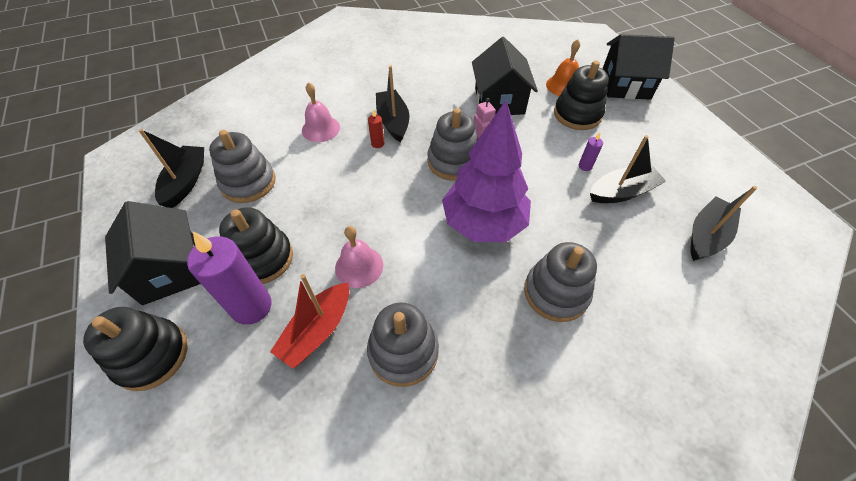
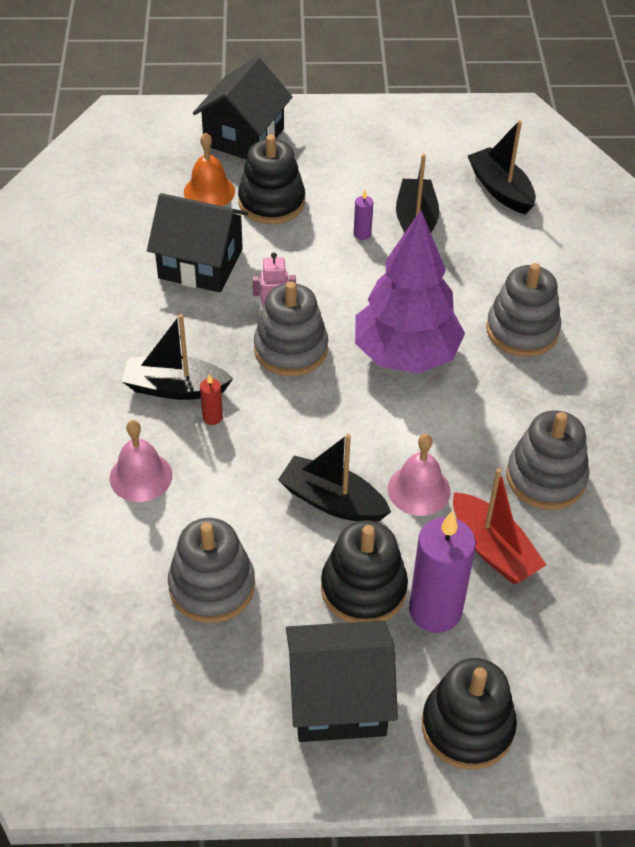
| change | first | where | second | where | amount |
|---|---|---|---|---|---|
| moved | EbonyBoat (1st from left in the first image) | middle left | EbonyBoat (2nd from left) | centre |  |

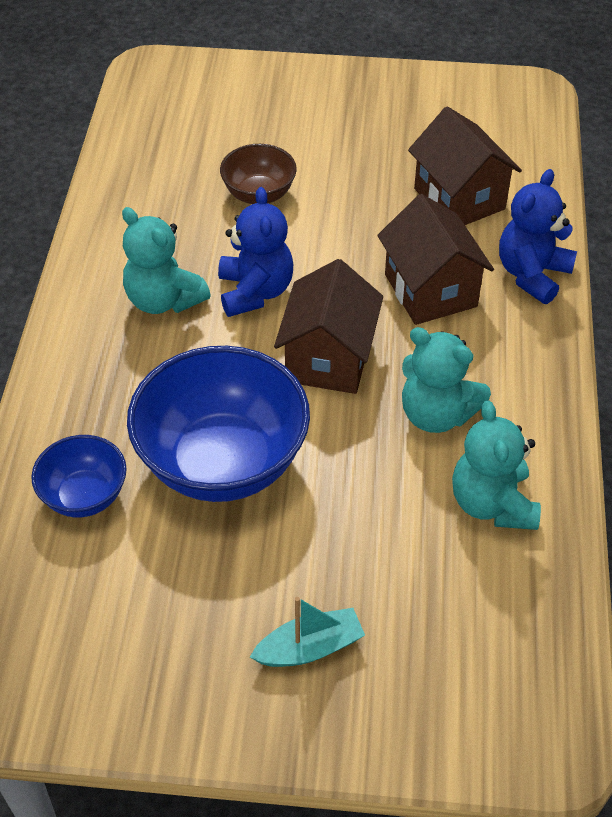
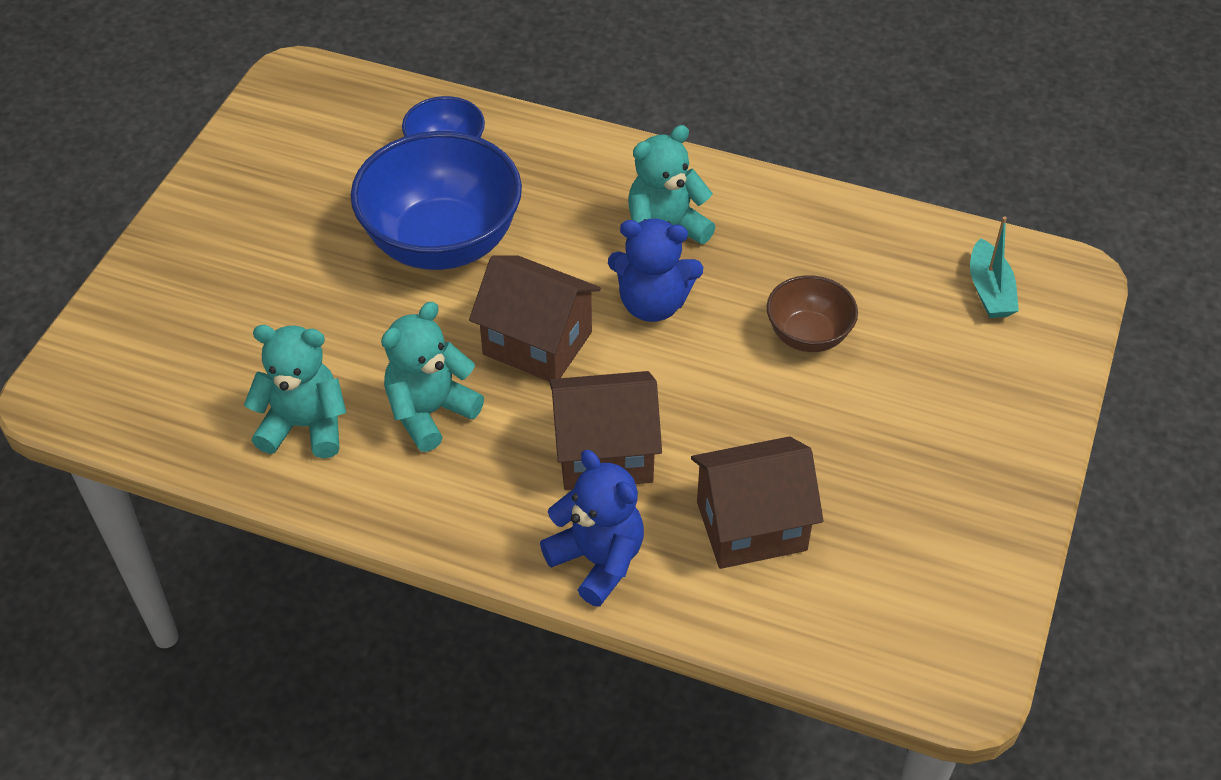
| change | first | where | second | where | amount |
|---|---|---|---|---|---|
| moved | TealBoat | bottom centre |  | middle right |  |

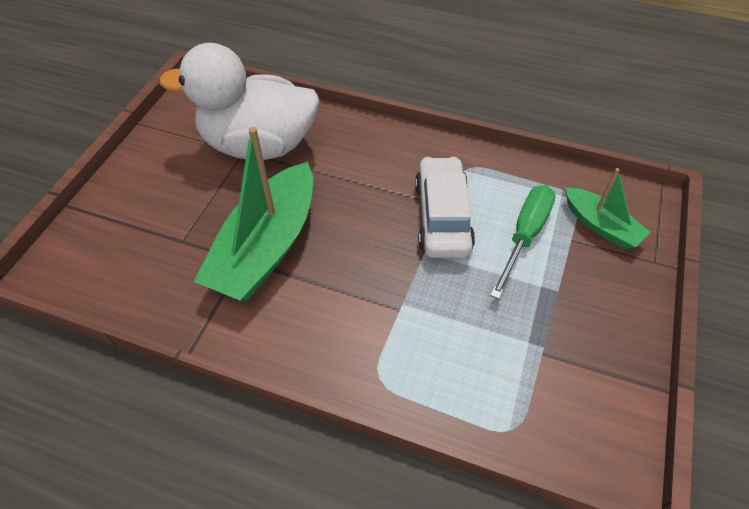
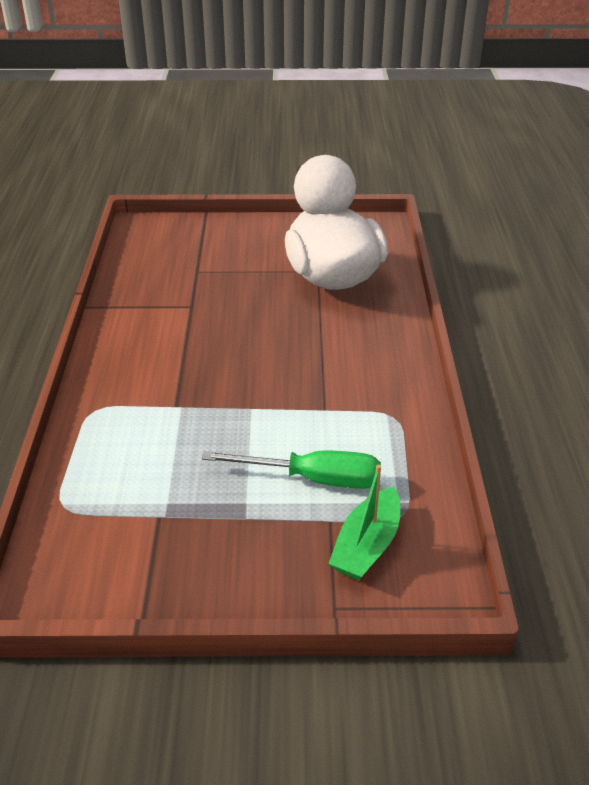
| change | first | where | second | where | amount |
|---|---|---|---|---|---|
| removed | LeafGreenBoat (1st from left) | centre |  |  |  |
| removed | SnowWhiteAutomobile | centre |  |  |  |

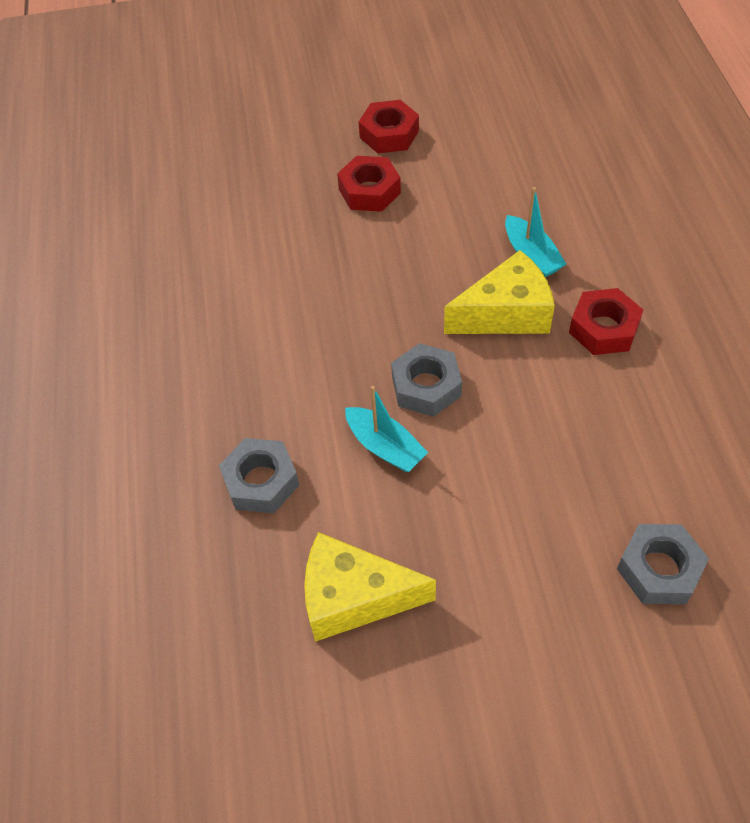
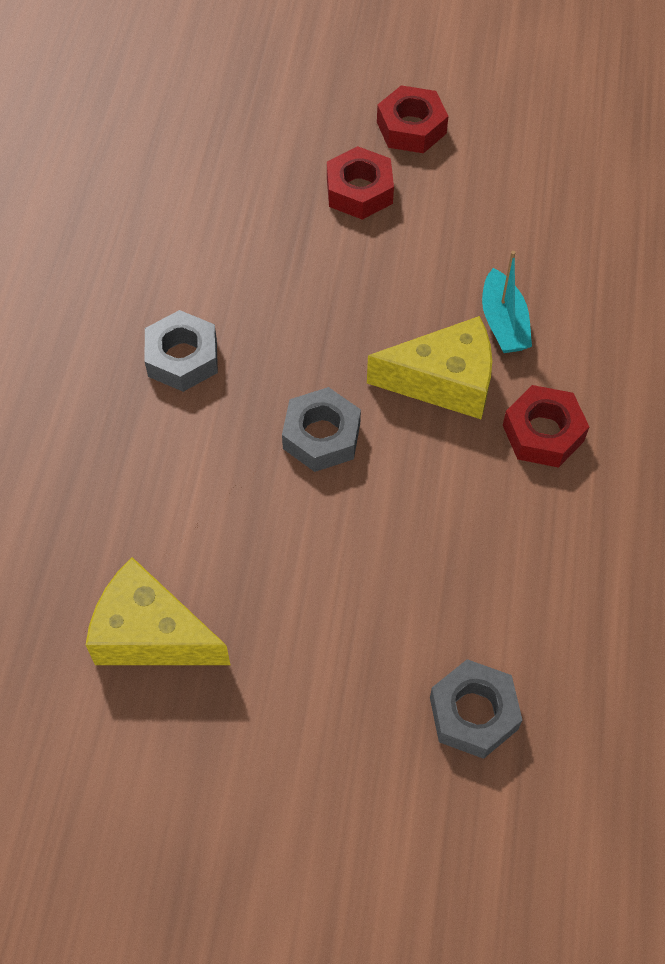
| change | first | where | second | where | amount |
|---|---|---|---|---|---|
| removed | TealBoat (1st from left) | centre |  |  |  |
| moved | GreyHexNut (1st from left) | centre |  | middle left |  |

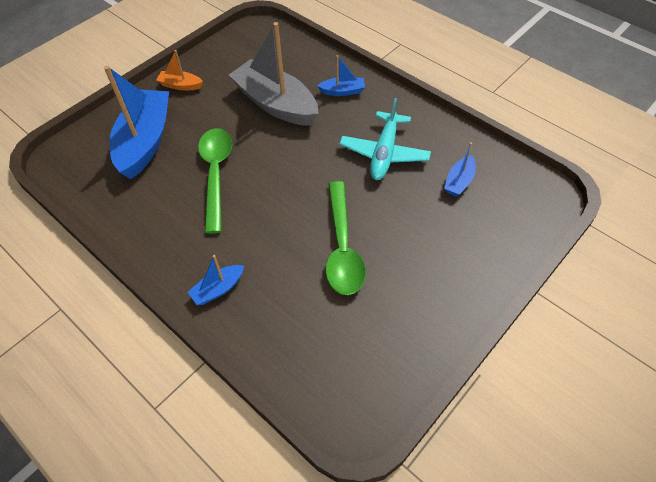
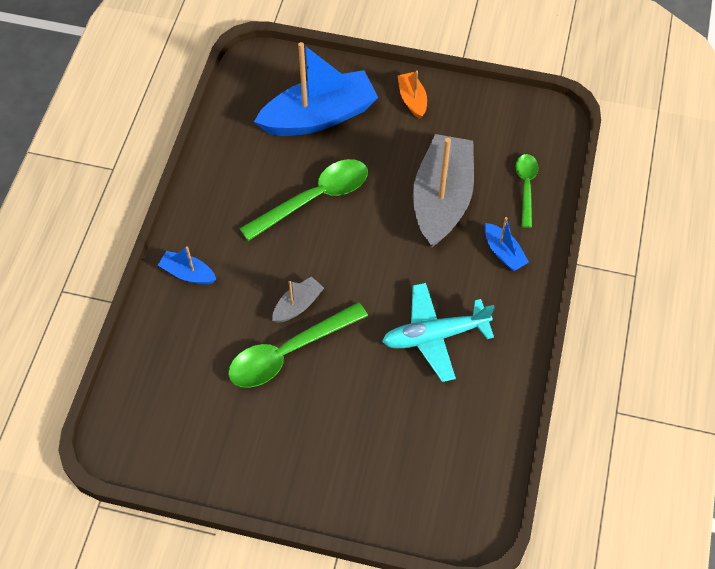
| change | first | where | second | where | amount |
|---|---|---|---|---|---|
| removed | CobaltBoat (4th from left) | middle right |  |  |  |
| added |  |  | GreyBoat (1st from left) | centre |  |
| added |  |  | LeafGreenTeaspoon (3rd from left) | middle right |  |

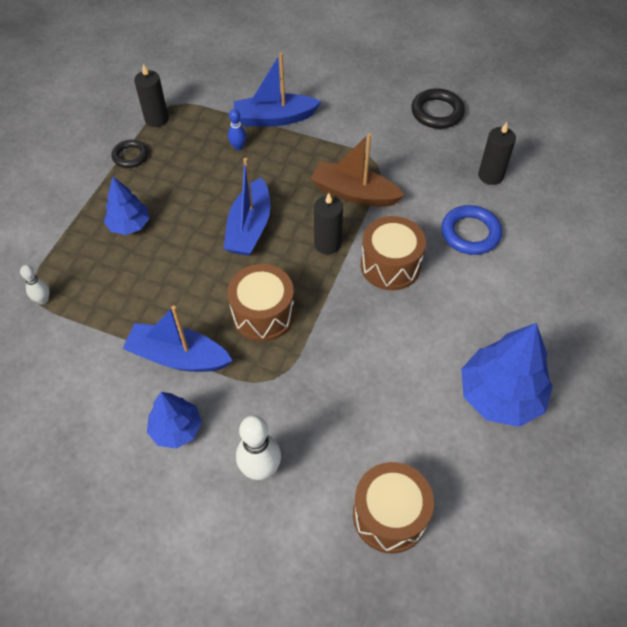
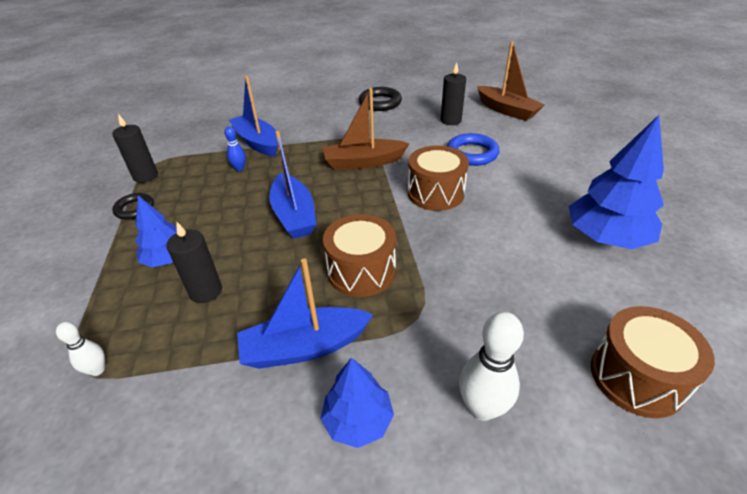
| change | first | where | second | where | amount |
|---|---|---|---|---|---|
| added |  |  | DarkBrownBoat (2nd from left) | top right |  |
| moved | EbonyPillarCandle (2nd from left) | centre |  | middle left |  |
| turned | CobaltBoat (3rd from left in the first image) | top centre | CobaltBoat (1st from left) | top centre | 90 degrees clockwise |

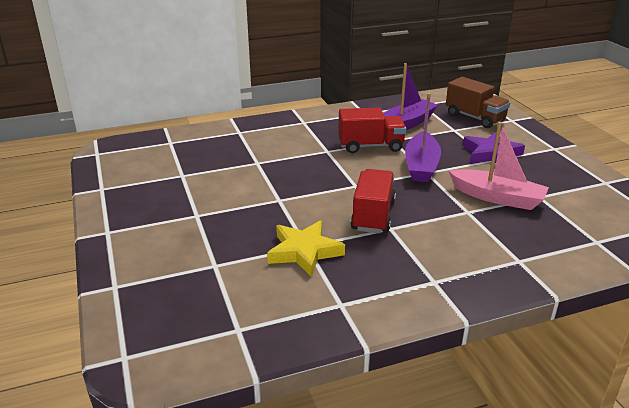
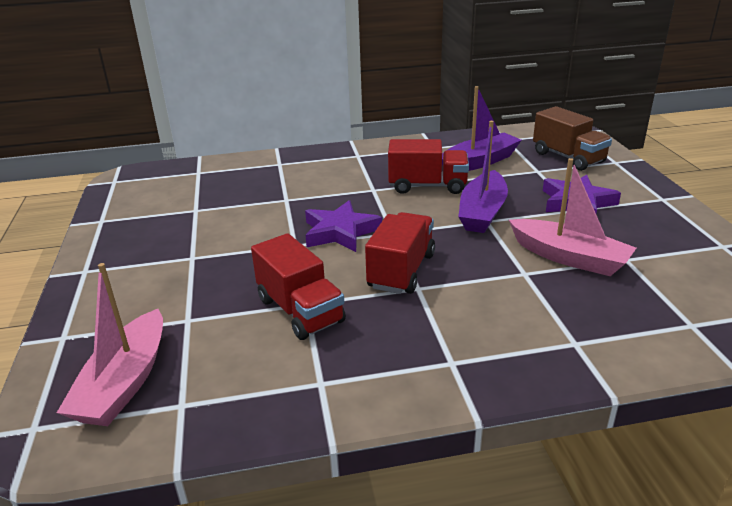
| change | first | where | second | where | amount |
|---|---|---|---|---|---|
| added |  |  | RosePinkBoat (1st from left) | bottom left |  |
| added |  |  | VioletStar (1st from left) | centre |  |
| replaced | YellowStar | centre | CrimsonLorry (1st from left) | centre |  |

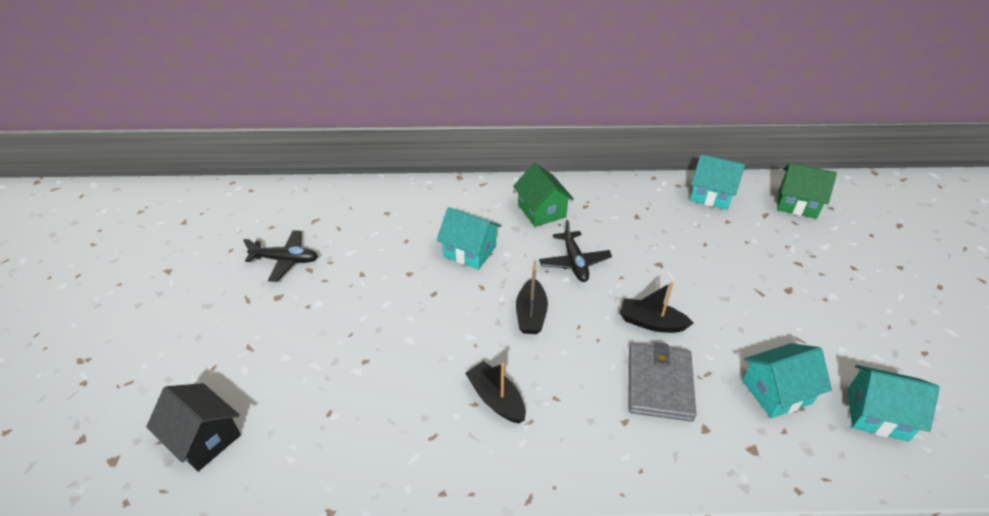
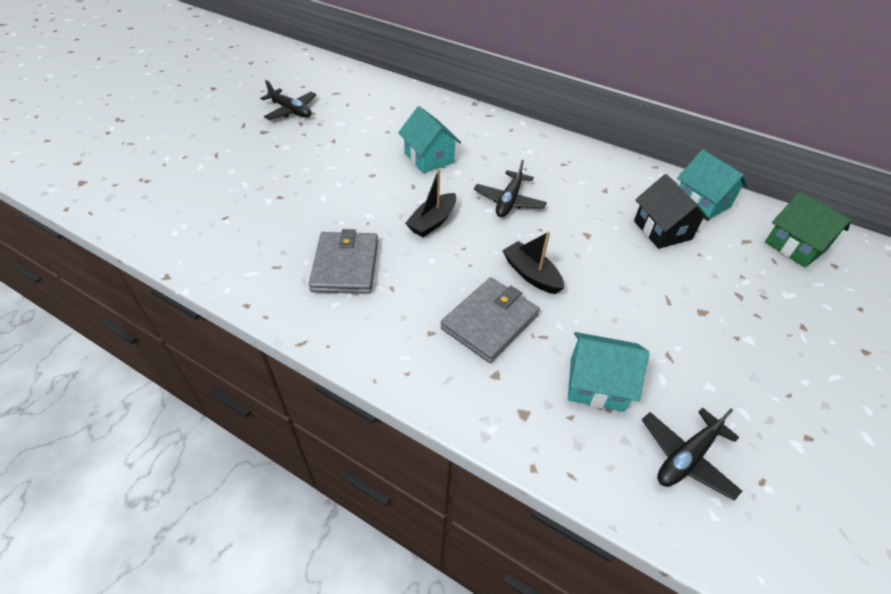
| change | first | where | second | where | amount |
|---|---|---|---|---|---|
| removed | LeafGreenCottage (1st from left) | centre |  |  |  |
| moved | EbonyCottage | bottom left |  | middle right |  |
| replaced | EbonyBoat (1st from left) | bottom centre | GreyWallet (1st from left) | centre |  |
| replaced | TealCottage (4th from left) | bottom right | EbonyToyPlane (3rd from left) | bottom right |  |

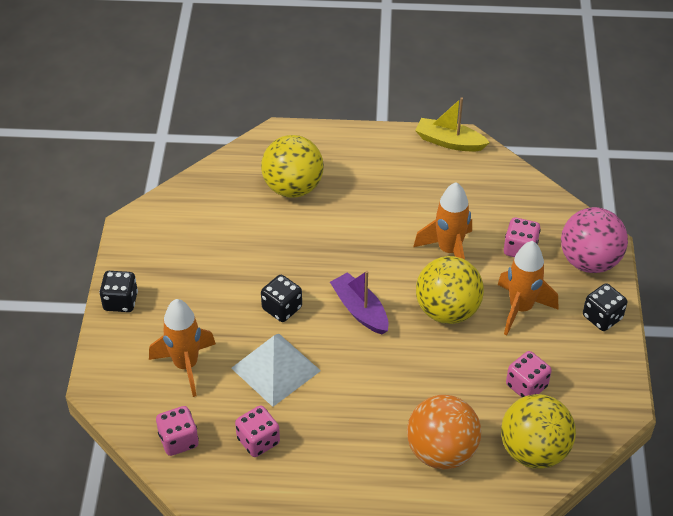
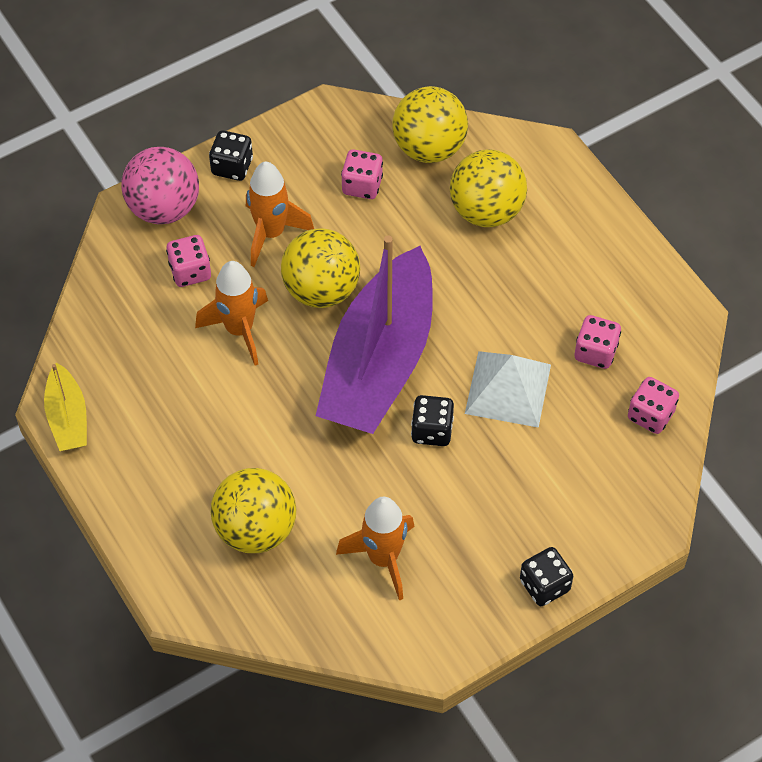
| change | first | where | second | where | amount |
|---|---|---|---|---|---|
| moved | OrangeSpaceship (1st from left in the first image) | bottom left | OrangeSpaceship (3rd from left) | bottom centre |  |
| recoloured | OrangeBall | bottom centre | YellowBall (4th from left) | top centre |  |
| resized | VioletBoat | centre |  | centre | x2.22 |

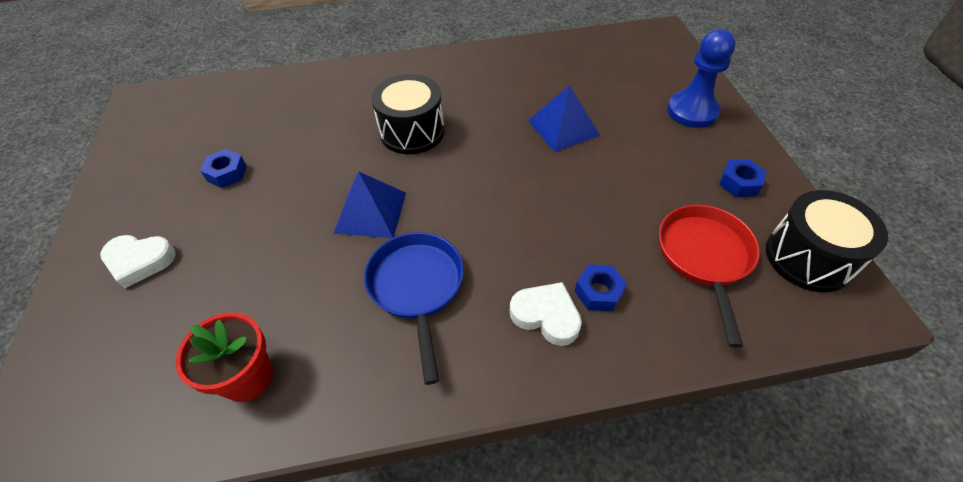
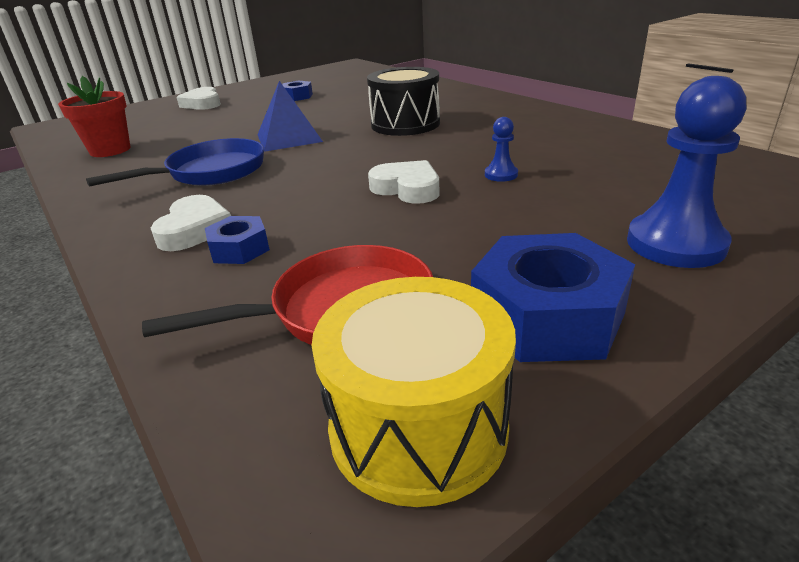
| change | first | where | second | where | amount |
|---|---|---|---|---|---|
| added |  |  | SnowWhiteHeartShape (3rd from left) | top centre |  |
| replaced | CobaltSolidPyramid (2nd from left) | top centre | CobaltPawn (1st from left) | top centre |  |
| recoloured | EbonyDrum (2nd from left) | middle right | YellowDrum | bottom centre |  |
| resized | CobaltHexNut (3rd from left) | middle right |  | middle right | x1.88 |

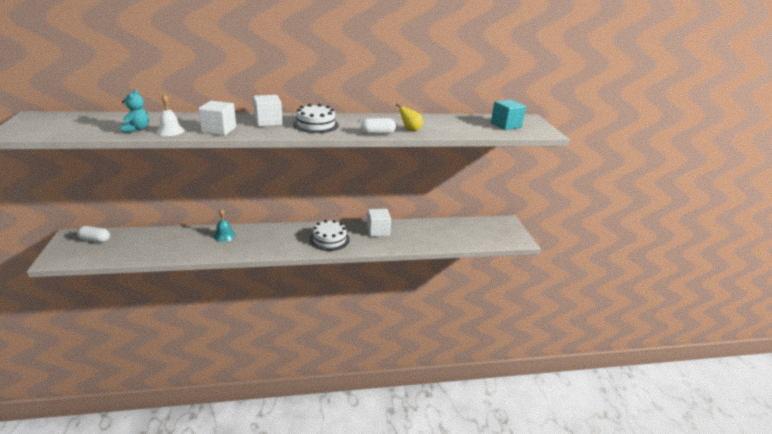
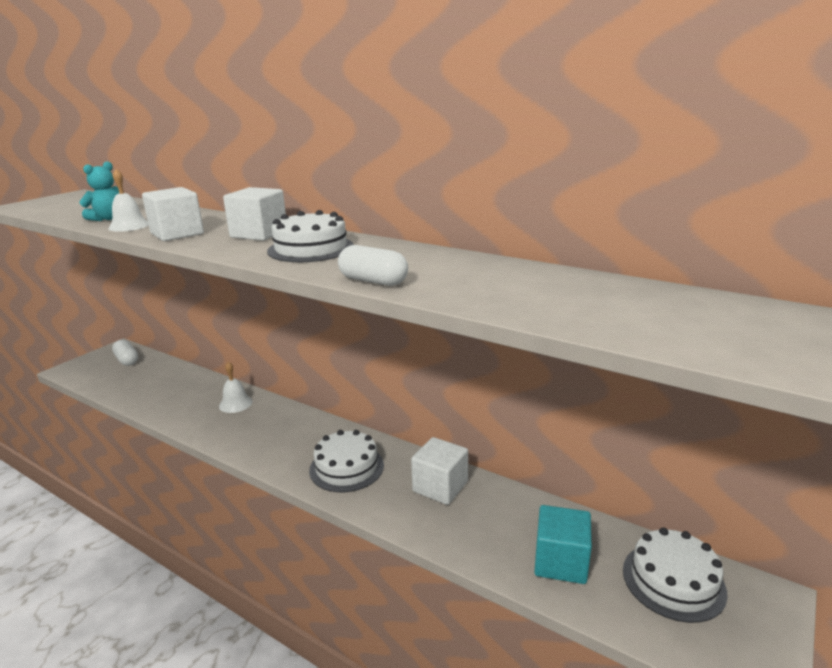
| change | first | where | second | where | amount |
|---|---|---|---|---|---|
| removed | YellowPear | top centre |  |  |  |
| added |  |  | SnowWhiteCake (3rd from left) | bottom right |  |
| moved | TealBlock | top centre |  | bottom right |  |
| recoloured | TealHandBell | middle left | SnowWhiteHandBell (2nd from left) | middle left |  |

